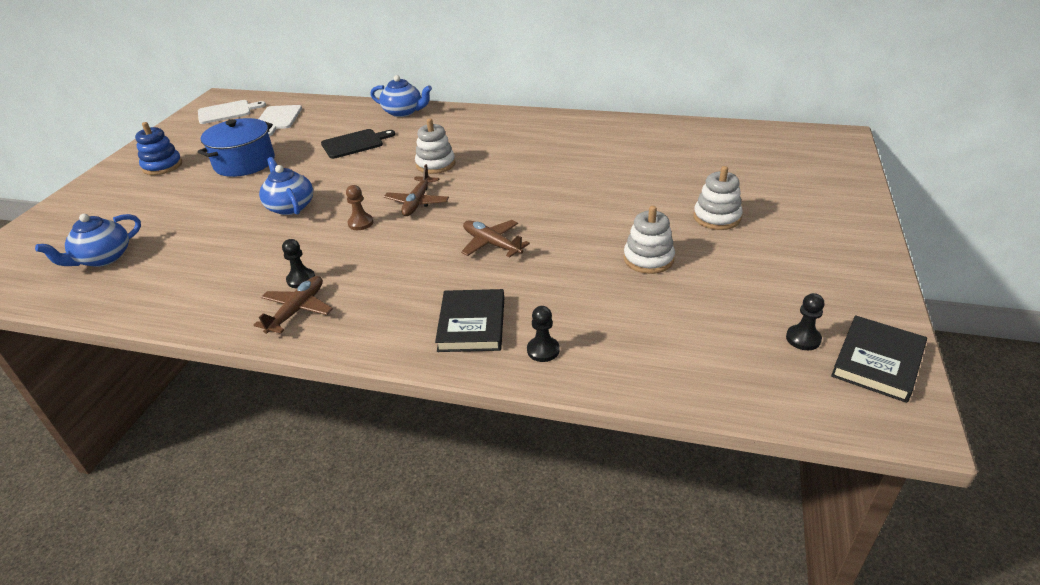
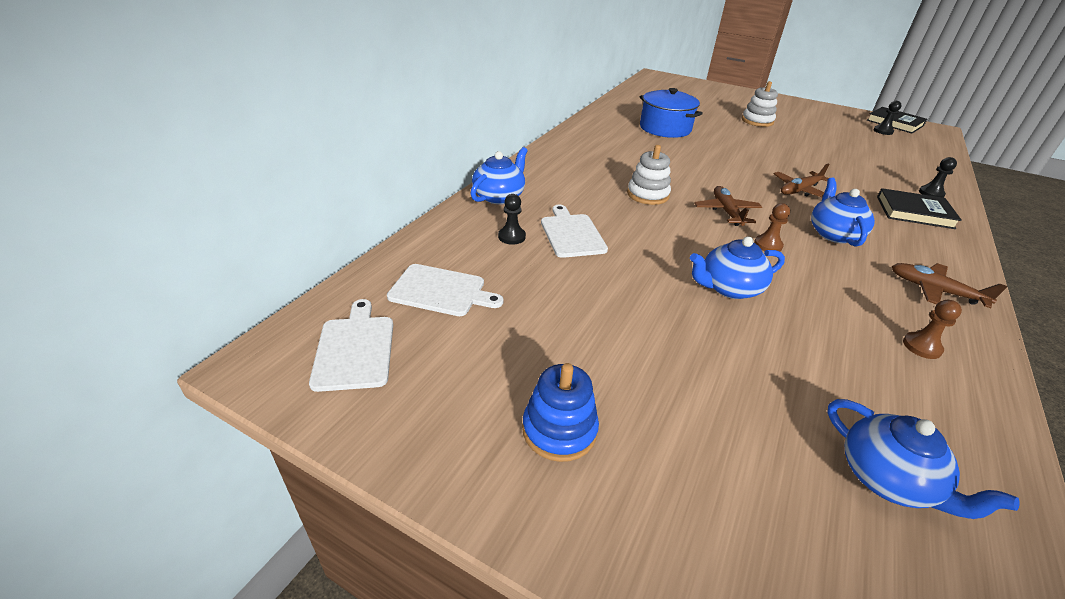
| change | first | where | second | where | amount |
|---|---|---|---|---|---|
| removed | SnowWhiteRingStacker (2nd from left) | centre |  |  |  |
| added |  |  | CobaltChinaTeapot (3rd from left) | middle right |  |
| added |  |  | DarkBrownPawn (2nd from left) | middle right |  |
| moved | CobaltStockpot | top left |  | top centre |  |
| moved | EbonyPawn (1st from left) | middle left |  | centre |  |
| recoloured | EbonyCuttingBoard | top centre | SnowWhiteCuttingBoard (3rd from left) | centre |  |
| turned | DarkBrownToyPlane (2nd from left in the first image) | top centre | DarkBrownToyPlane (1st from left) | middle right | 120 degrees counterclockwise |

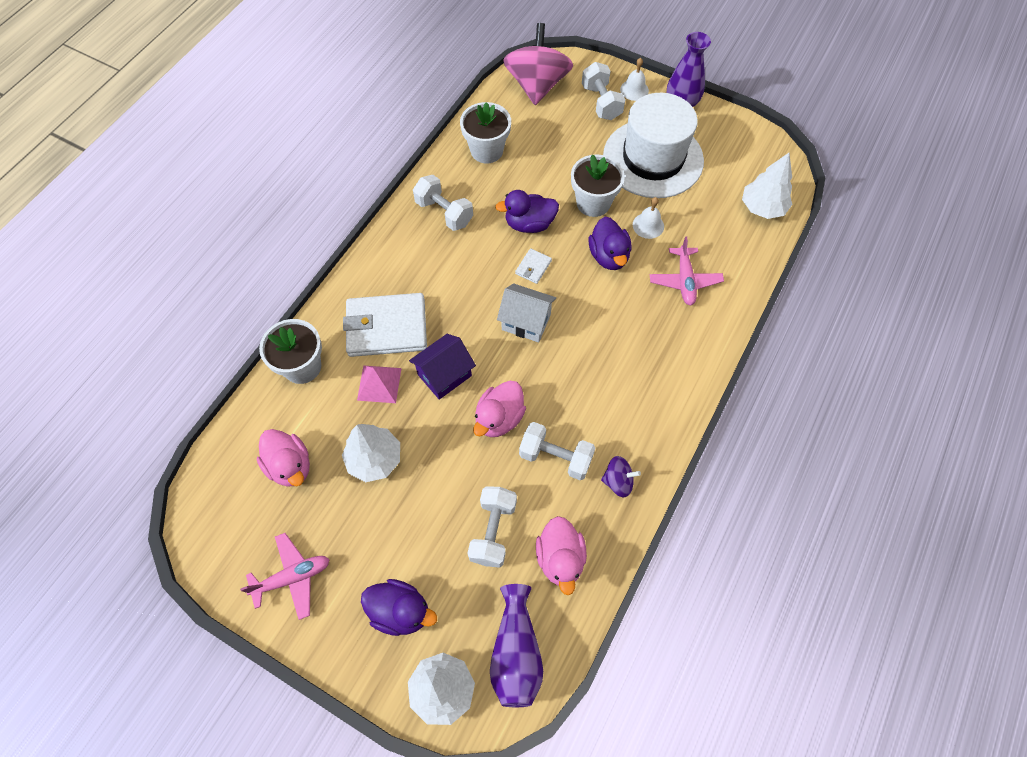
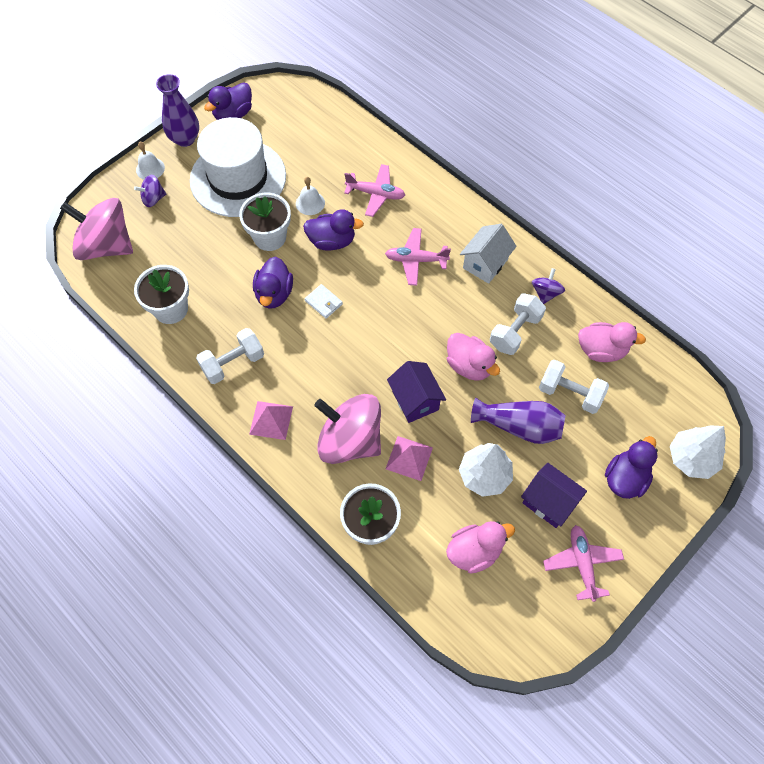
| change | first | where | second | where | amount |
|---|---|---|---|---|---|
| removed | SnowWhiteToyTree (3rd from left) | top right |  |  |  |
| added |  |  | VioletToyDuck (1st from left) | top left |  |
| added |  |  | RosePinkSolidPyramid (1st from left) | centre |  |
| added |  |  | RosePinkToyPlane (2nd from left) | centre |  |
| added |  |  | VioletCottage (2nd from left) | middle right |  |
| moved | VioletFlowerVase (1st from left in the first image) | bottom centre | VioletFlowerVase (2nd from left) | middle right |  |
| moved | SnowWhiteCottage | centre |  | top centre |  |
| replaced | SnowWhiteWallet (1st from left) | centre | RosePinkToyTop (2nd from left) | centre |  |
| replaced | SnowWhiteFreeWeight (4th from left) | top centre | VioletToyTop (1st from left) | top left |  |

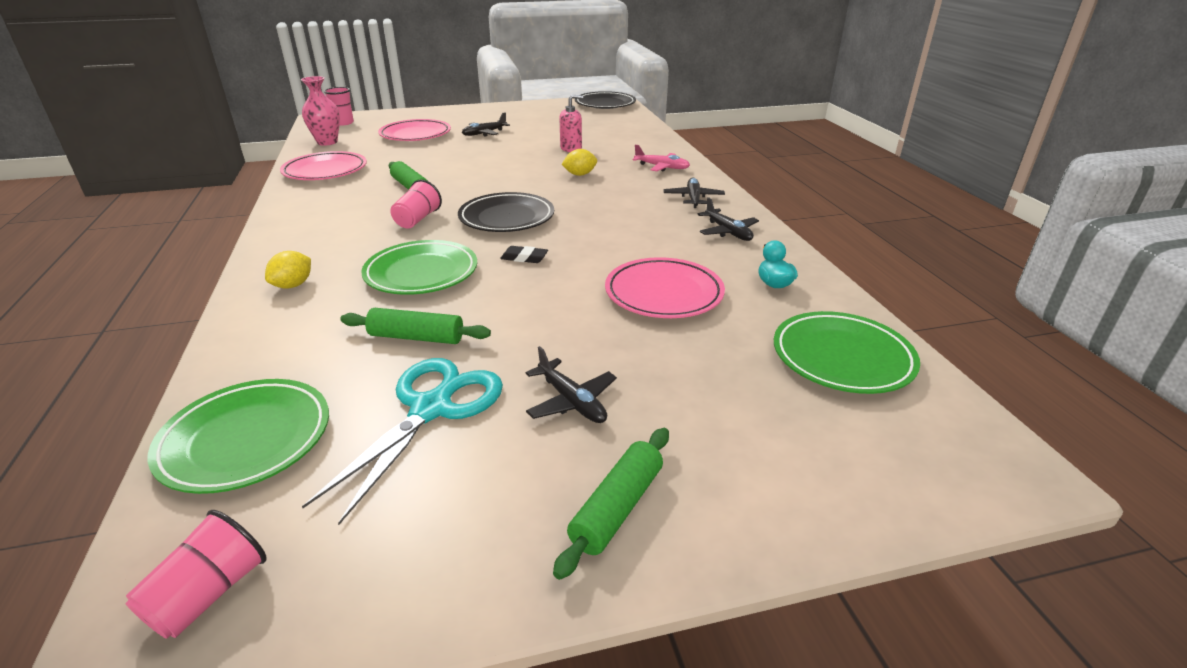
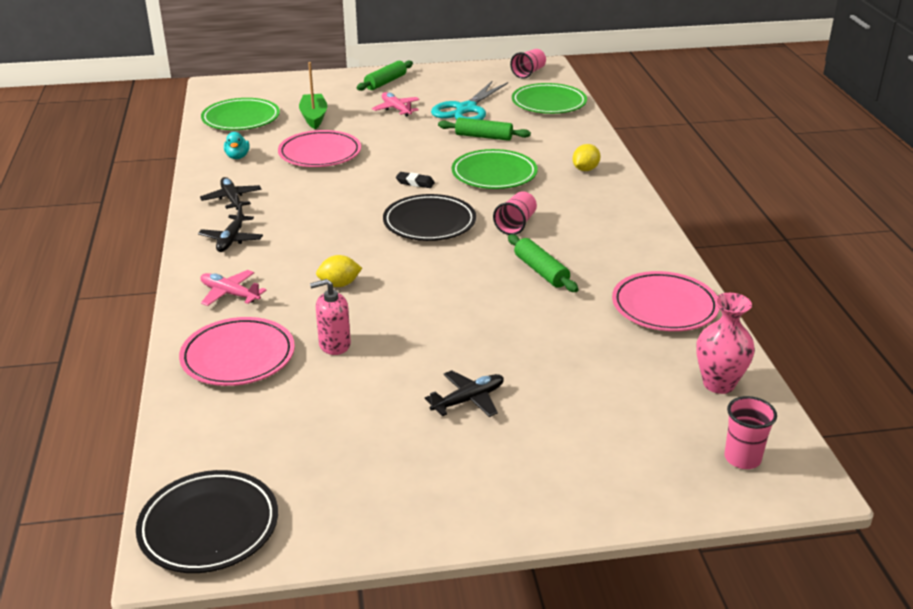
| change | first | where | second | where | amount |
|---|---|---|---|---|---|
| added |  |  | LeafGreenBoat | top centre |  |
| moved | RosePinkPlate (2nd from left in the first image) | top centre | RosePinkPlate (1st from left) | middle left |  |
| recoloured | EbonyToyPlane (2nd from left) | centre | RosePinkToyPlane (2nd from left) | top centre |  |

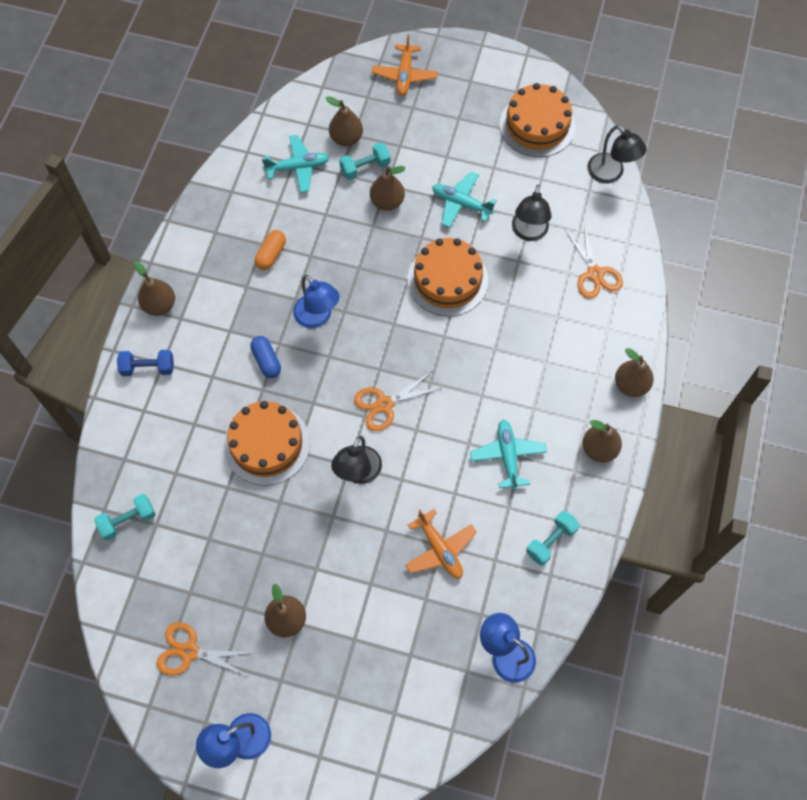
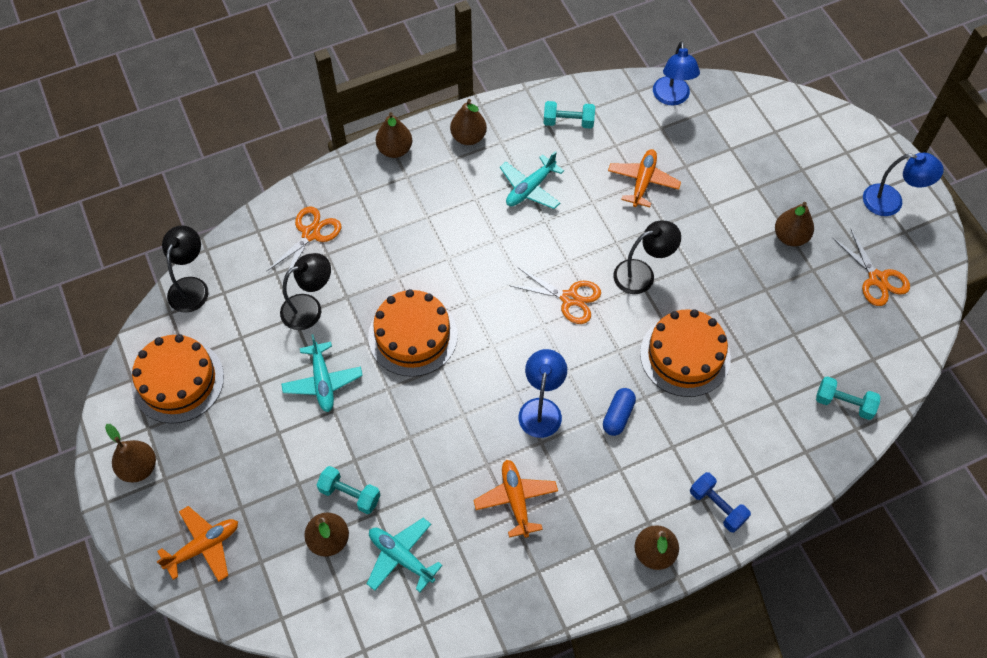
| change | first | where | second | where | amount |
|---|---|---|---|---|---|
| moved | DarkBrownPear (4th from left in the first image) | top centre | DarkBrownPear (1st from left) | bottom left |  |
| replaced | OrangePill | top centre | OrangeToyPlane (2nd from left) | bottom centre |  |

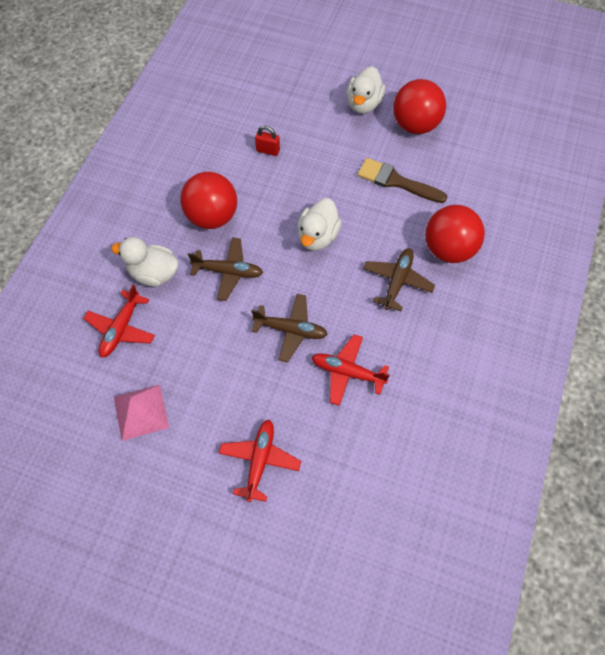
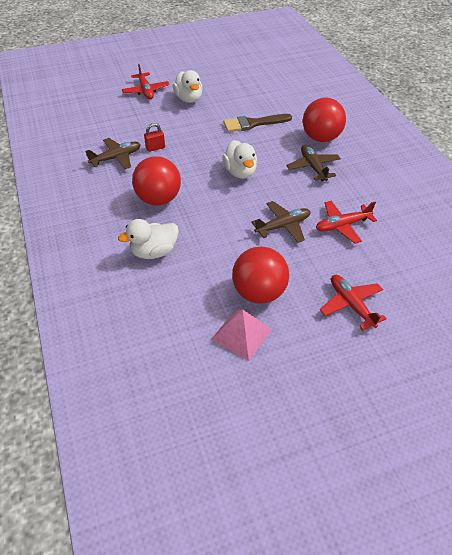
| change | first | where | second | where | amount |
|---|---|---|---|---|---|
| moved | CrimsonToyPlane (1st from left) | middle left |  | top left |  |
| moved | DarkBrownToyPlane (1st from left) | centre |  | top left |  |
| moved | CrimsonBall (2nd from left) | top right |  | centre |  |

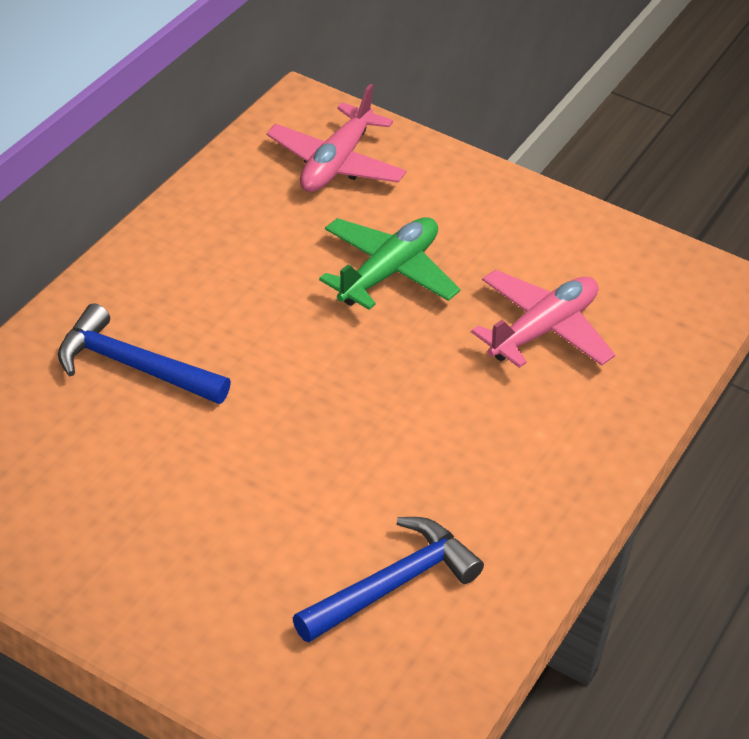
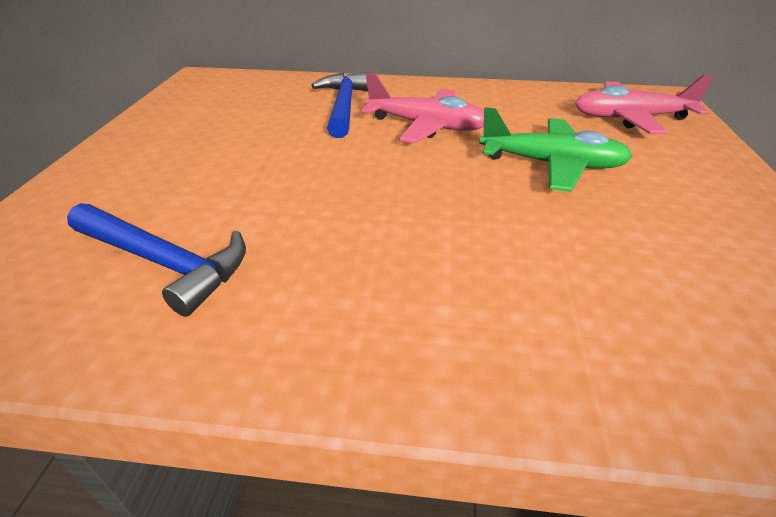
| change | first | where | second | where | amount |
|---|---|---|---|---|---|
| moved | RosePinkToyPlane (2nd from left in the first image) | middle right | RosePinkToyPlane (1st from left) | top centre |  |

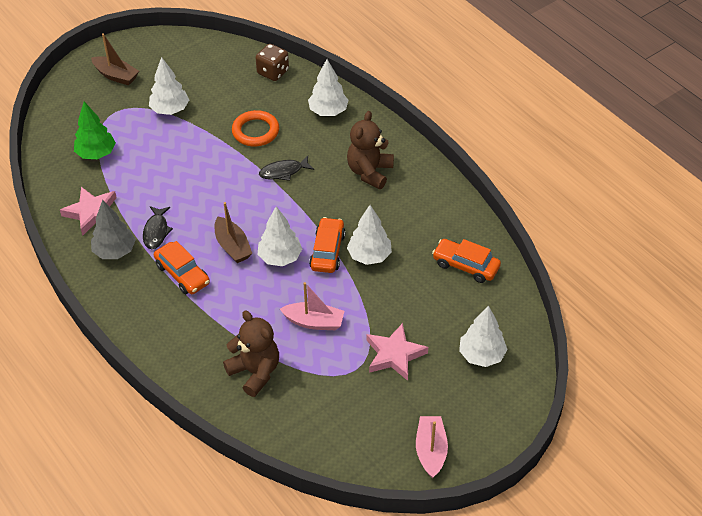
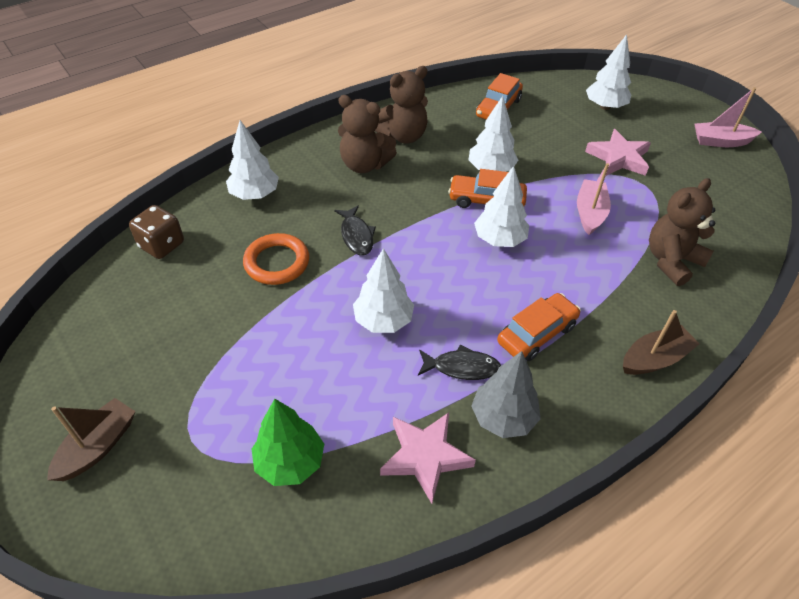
| change | first | where | second | where | amount |
|---|---|---|---|---|---|
| added |  |  | DarkBrownTeddyBear (2nd from left) | top centre |  |
| moved | SnowWhiteToyTree (1st from left in the first image) | top left | SnowWhiteToyTree (2nd from left) | centre |  |
| moved | DarkBrownBoat (2nd from left) | middle left |  | middle right |  |

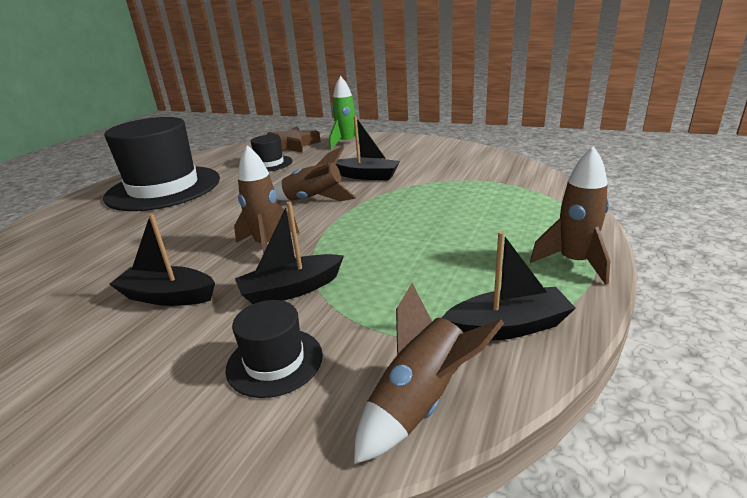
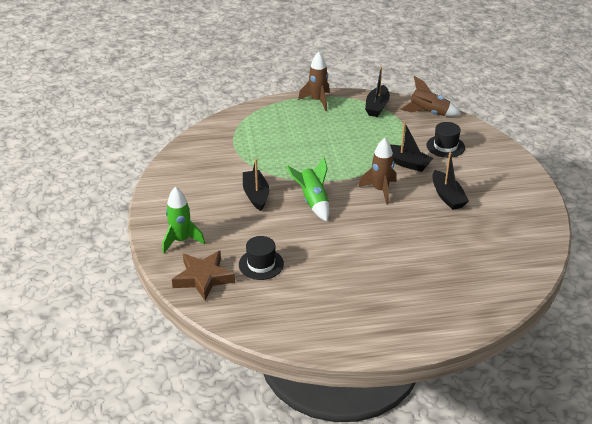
| change | first | where | second | where | amount |
|---|---|---|---|---|---|
| removed | EbonyTallHat (1st from left) | top left |  |  |  |
| recoloured | DarkBrownSpaceship (2nd from left) | centre | LeafGreenSpaceship (2nd from left) | centre |  |
| turned | EbonyBoat (4th from left in the first image) | middle right | EbonyBoat (2nd from left) | top centre | 120 degrees counterclockwise |

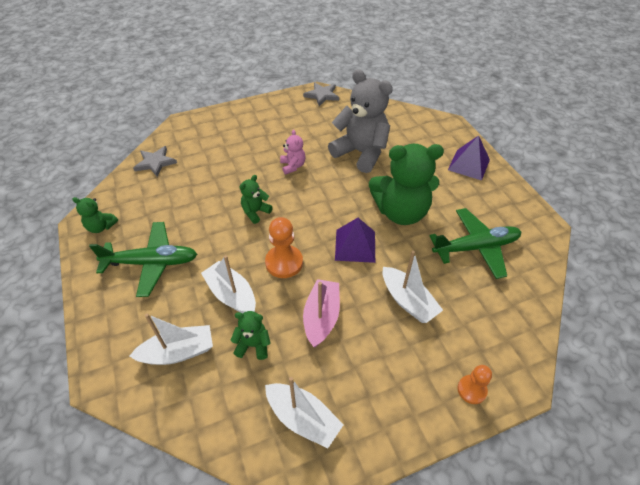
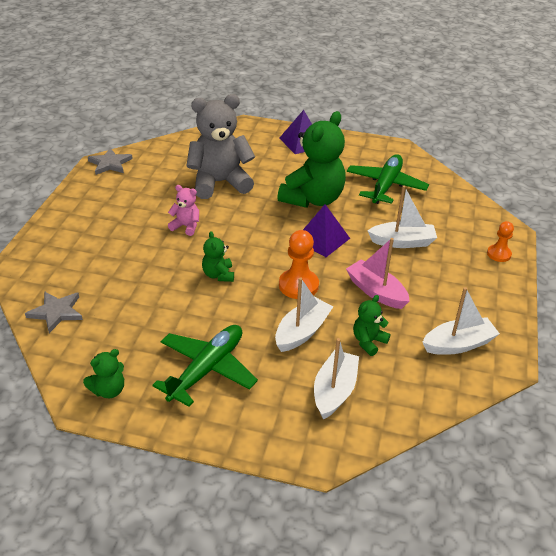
| change | first | where | second | where | amount |
|---|---|---|---|---|---|
| turned | SnowWhiteBoat (2nd from left in the first image) | centre | SnowWhiteBoat (1st from left) | centre | 135 degrees clockwise |

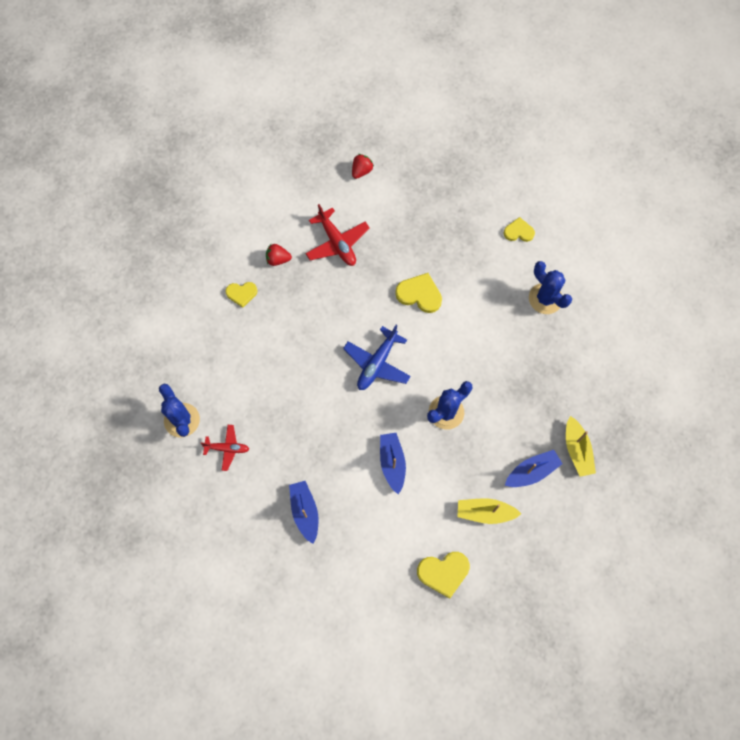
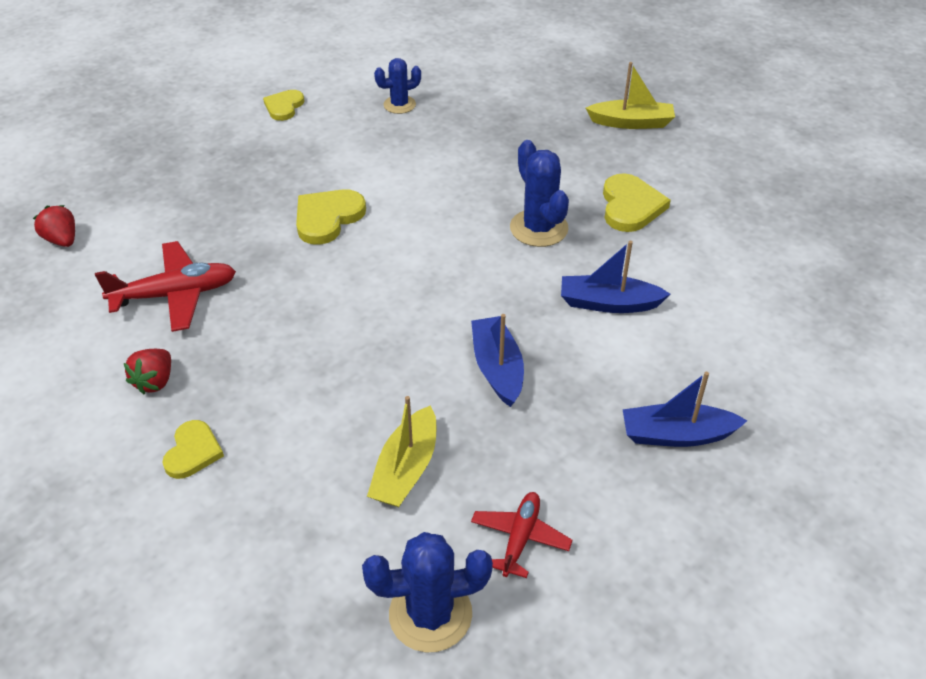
| change | first | where | second | where | amount |
|---|---|---|---|---|---|
| removed | CobaltToyPlane | centre |  |  |  |
| moved | YellowHeartShape (3rd from left in the first image) | bottom centre | YellowHeartShape (4th from left) | top right |  |
| moved | YellowBoat (1st from left) | bottom centre |  | centre |  |
| moved | CobaltBoat (3rd from left in the first image) | middle right | CobaltBoat (1st from left) | centre |  |
| resized | CobaltCactus (3rd from left in the first image) | middle right | CobaltCactus (1st from left) | top centre | x0.64 |

